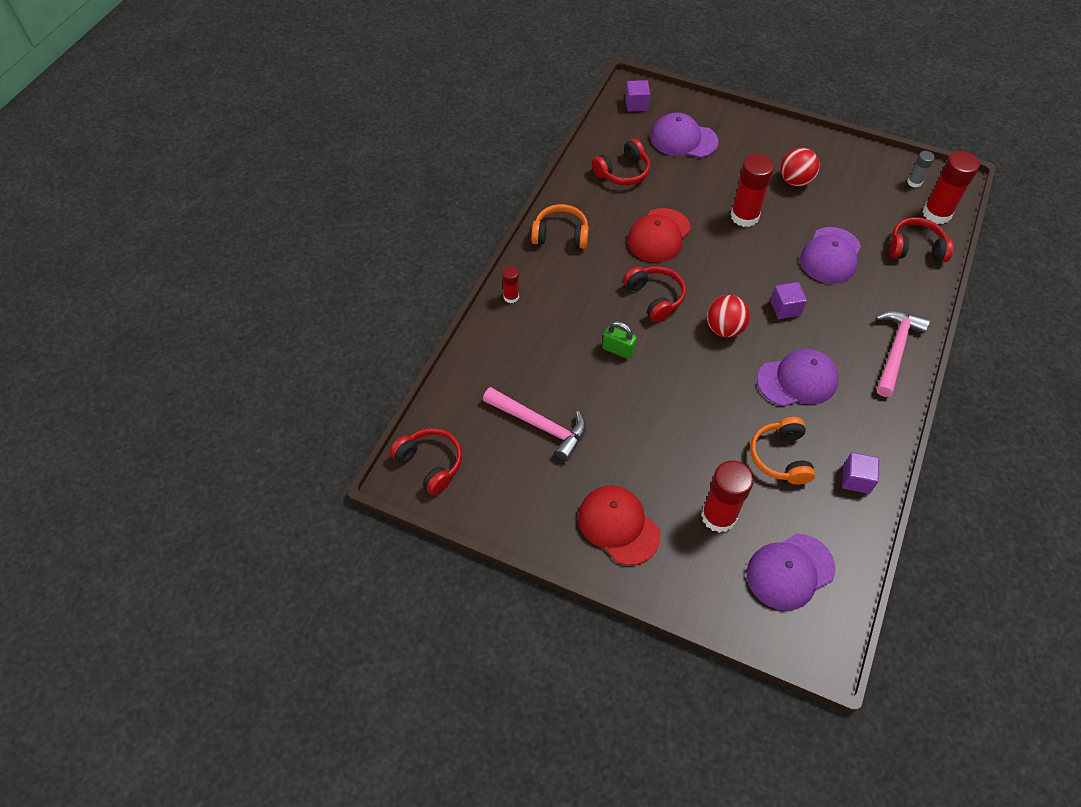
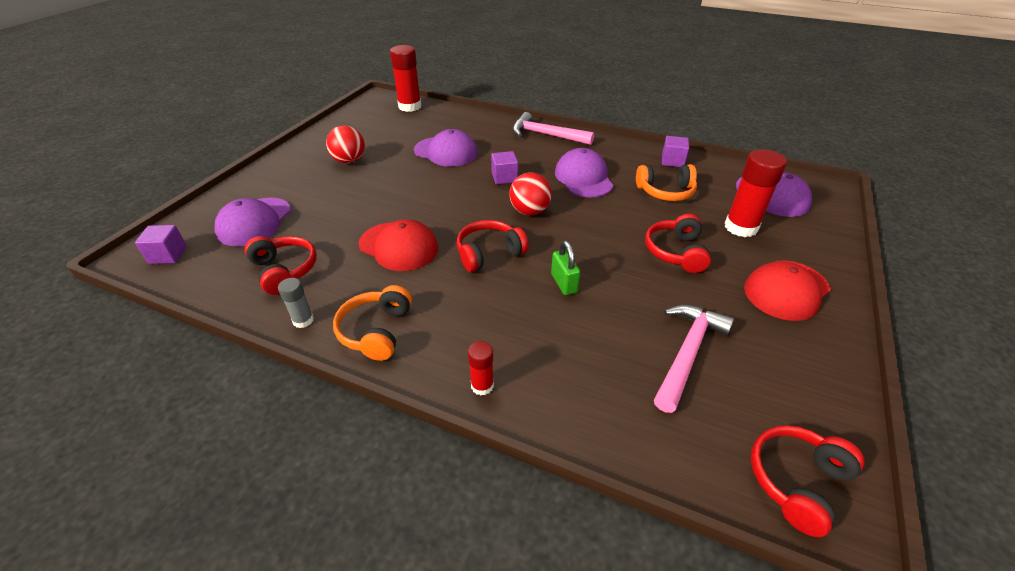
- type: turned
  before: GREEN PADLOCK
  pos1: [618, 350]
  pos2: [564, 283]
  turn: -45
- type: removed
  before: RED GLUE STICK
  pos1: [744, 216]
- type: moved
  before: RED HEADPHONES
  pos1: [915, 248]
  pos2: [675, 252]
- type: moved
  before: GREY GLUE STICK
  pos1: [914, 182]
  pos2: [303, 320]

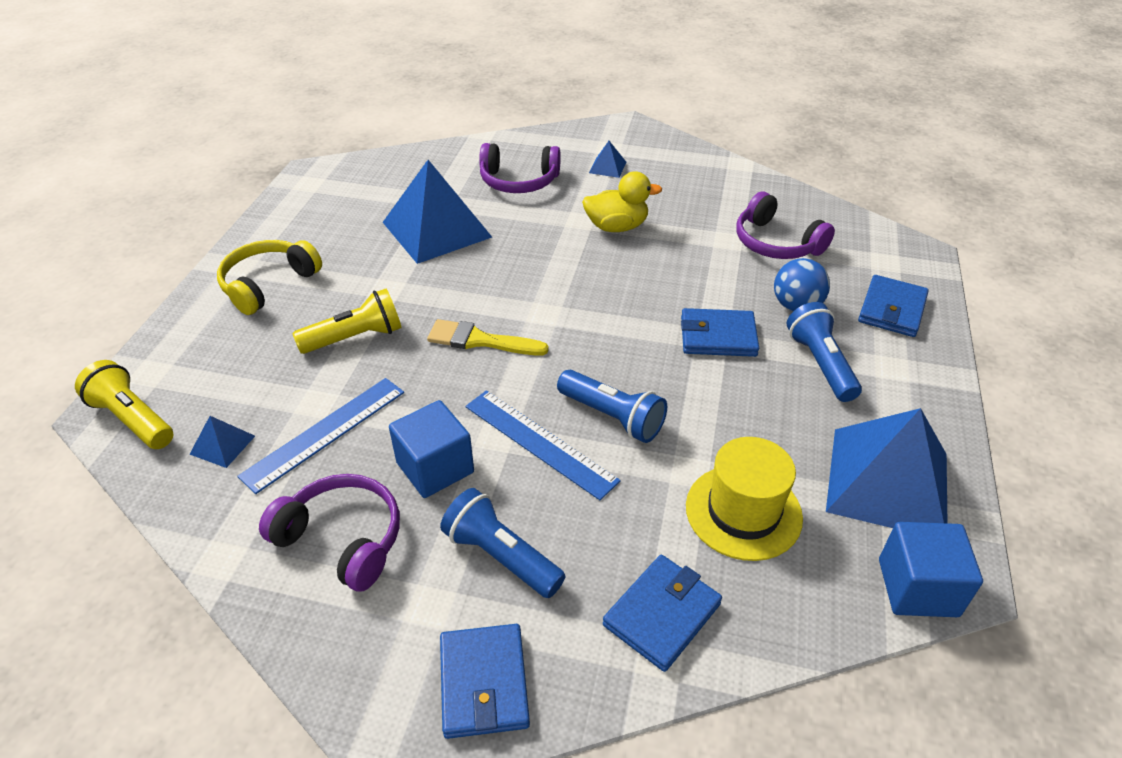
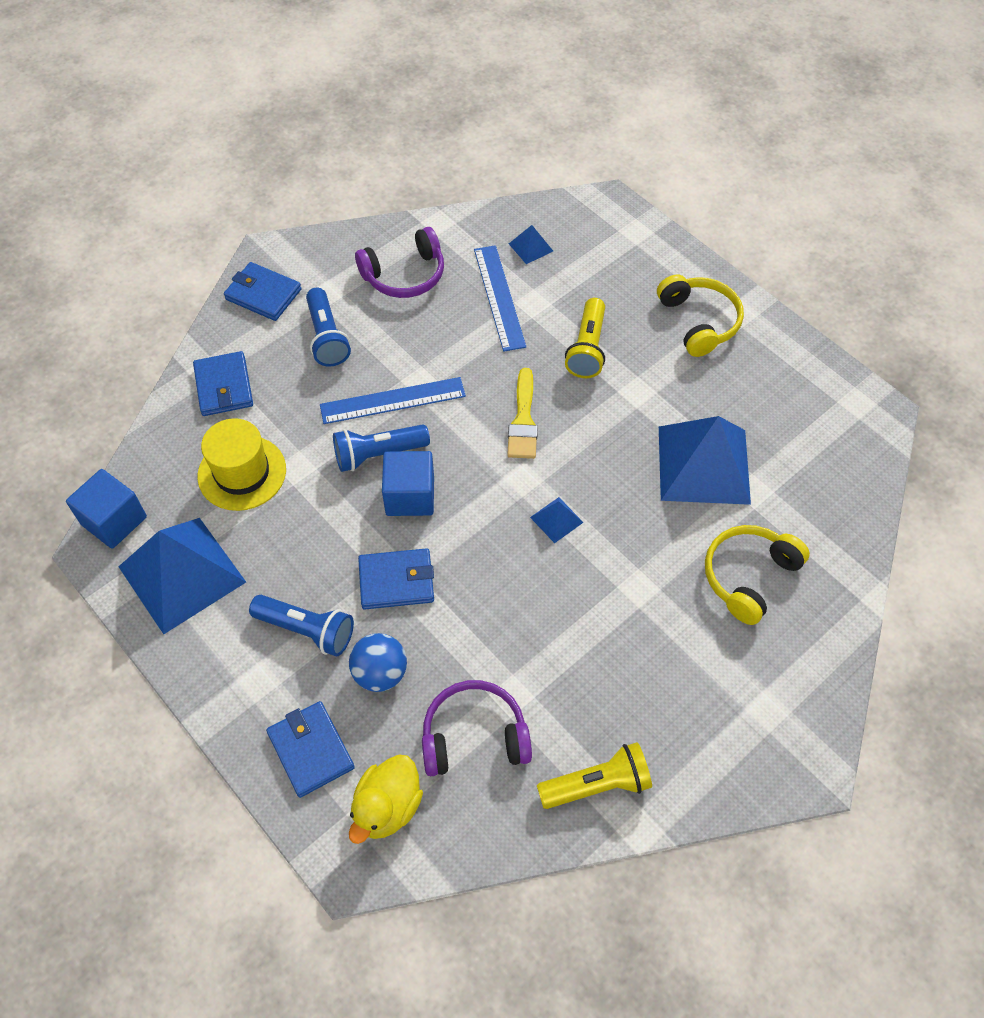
- type: moved
  before: YELLOW FLASHLIGHT
  pos1: [133, 419]
  pos2: [597, 784]
- type: moved
  before: BLUE CUBE
  pos1: [435, 467]
  pos2: [410, 496]
- type: turned
  before: YELLOW BRUSH
  pos1: [480, 340]
  pos2: [523, 420]
  turn: 135
- type: turned
  before: BLUE FLASHLIGHT
  pos1: [501, 556]
  pos2: [327, 337]
  turn: 90
- type: recoloured
  before: PURPLE HEADPHONES
  after: YELLOW HEADPHONES
  pos1: [519, 181]
  pos2: [749, 576]
- type: moved
  before: YELLOW DUCK
  pos1: [616, 227]
  pos2: [387, 807]
- type: moved
  before: BLUE PYRAMID
  pos1: [607, 167]
  pos2: [556, 519]
- type: turned
  before: BLUE WALLET
  pos1: [718, 336]
  pos2: [396, 581]
  turn: 45

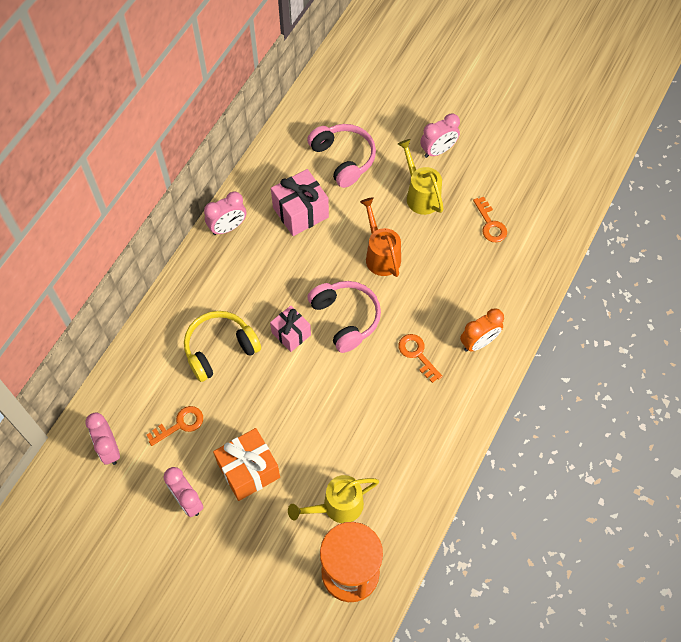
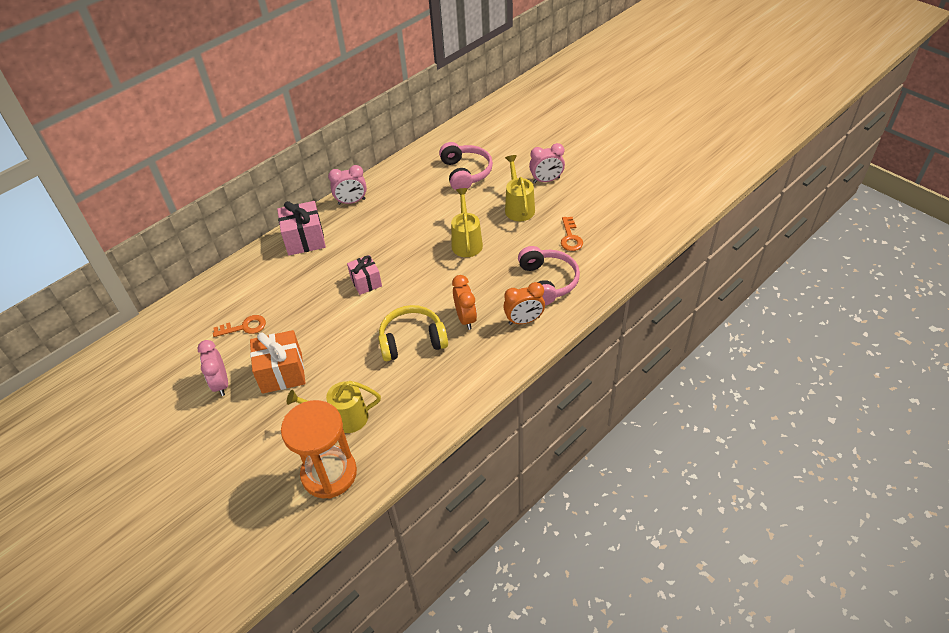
- type: removed
  before: PINK CLOCK
  pos1: [109, 449]
- type: moved
  before: YELLOW HEADPHONES
  pos1: [220, 349]
  pos2: [412, 340]
- type: moved
  before: PINK GIFT
  pos1: [300, 212]
  pos2: [305, 240]
- type: moved
  before: PINK HEADPHONES
  pos1: [345, 318]
  pos2: [547, 282]
- type: recoloured
  before: ORANGE WATERING CAN
  after: YELLOW WATERING CAN
  pos1: [381, 255]
  pos2: [466, 242]
- type: replaced
  before: ORANGE KEY
  after: ORANGE CLOCK
  pos1: [417, 354]
  pos2: [466, 318]

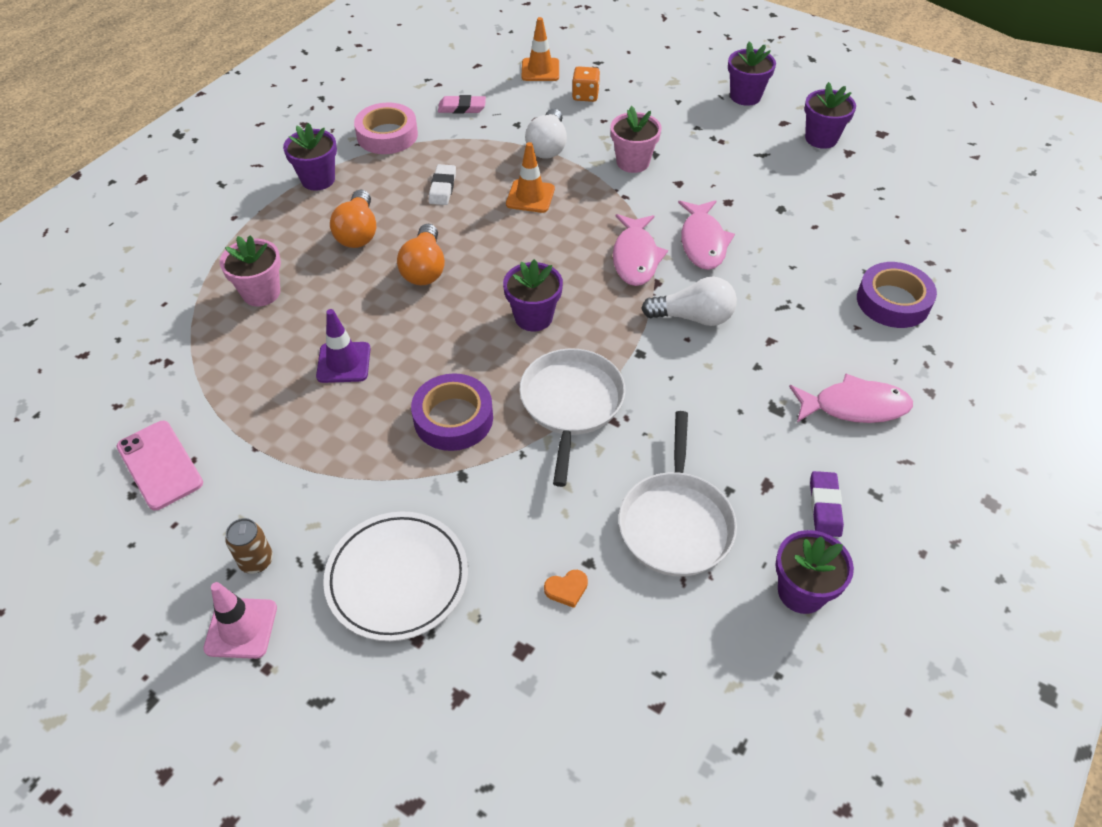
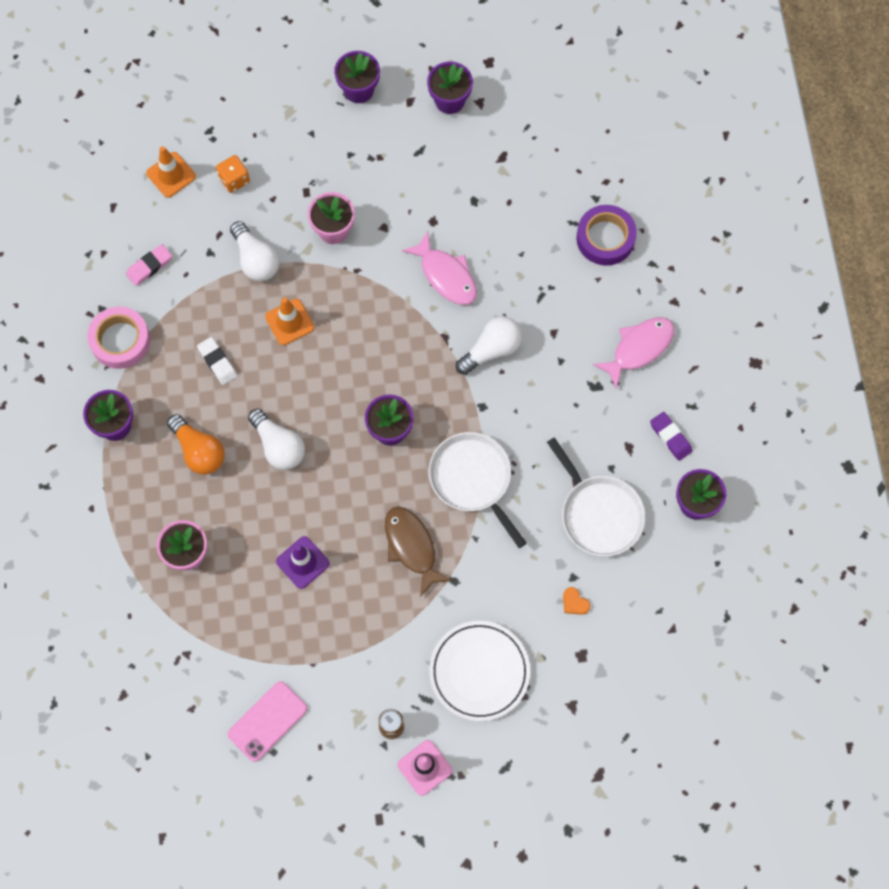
- type: turned
  before: PINK PHONE
  pos1: [160, 465]
  pos2: [267, 721]
  turn: -60
- type: recoloured
  before: ORANGE LIGHT BULB
  after: WHITE LIGHT BULB
  pos1: [424, 268]
  pos2: [278, 446]
- type: replaced
  before: PURPLE TAPE
  after: BROWN FISH
  pos1: [453, 418]
  pos2: [412, 547]
- type: turned
  before: ORANGE HEART
  pos1: [566, 589]
  pos2: [574, 602]
  turn: 105
- type: removed
  before: PINK FISH
  pos1: [635, 257]

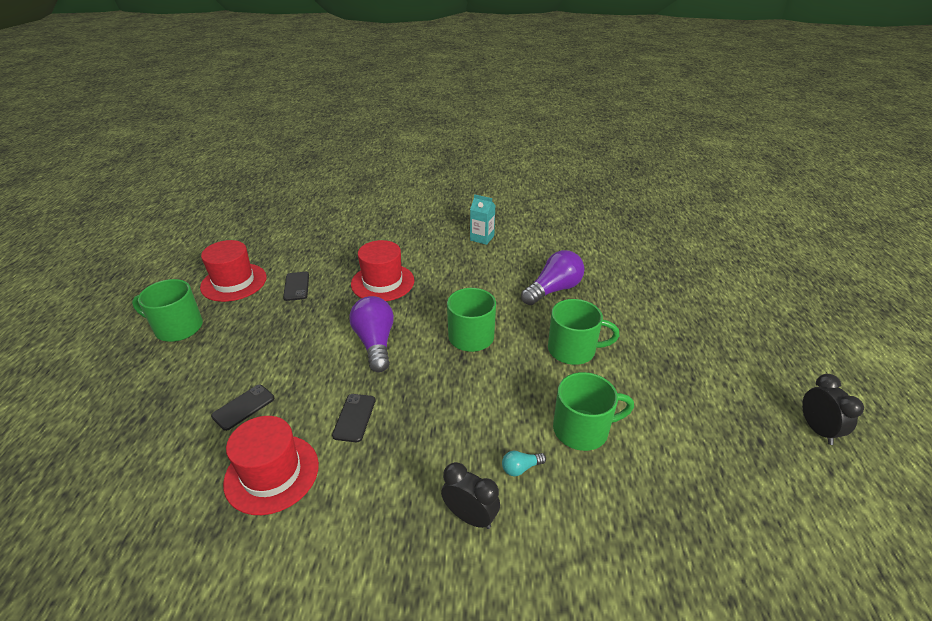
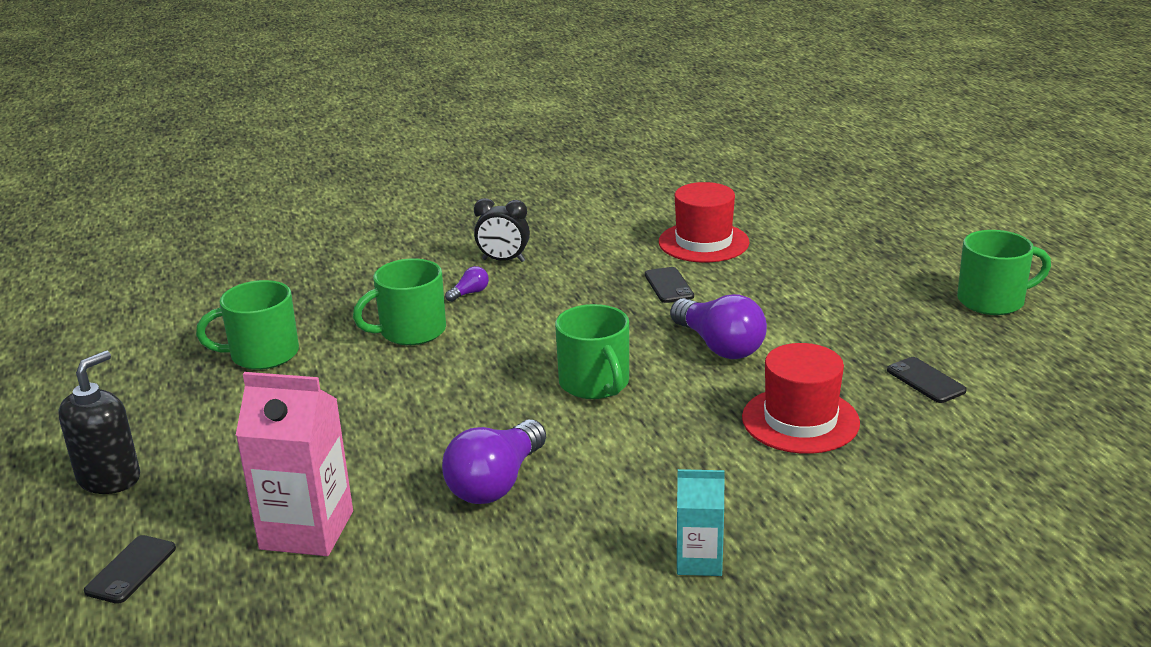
- type: removed
  before: RED HAT
  pos1: [234, 282]
- type: moved
  before: BLACK PHONE
  pos1: [243, 407]
  pos2: [131, 570]
- type: recoloured
  before: TURQUOISE LIGHT BULB
  after: PURPLE LIGHT BULB
  pos1: [520, 468]
  pos2: [470, 293]
- type: moved
  before: GREEN MUG
  pos1: [573, 350]
  pos2: [262, 354]
- type: removed
  before: BLACK CLOCK
  pos1: [817, 429]
- type: added
  after: BLACK SOAP DISPENSER
  pos2: [109, 478]
- type: added
  after: PINK CARTON
  pos2: [307, 530]

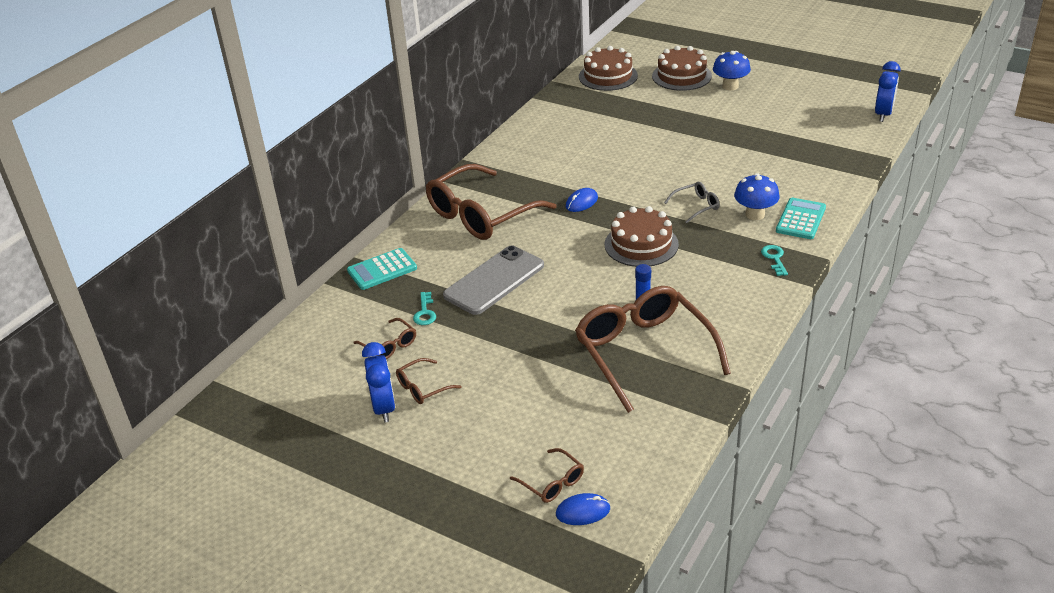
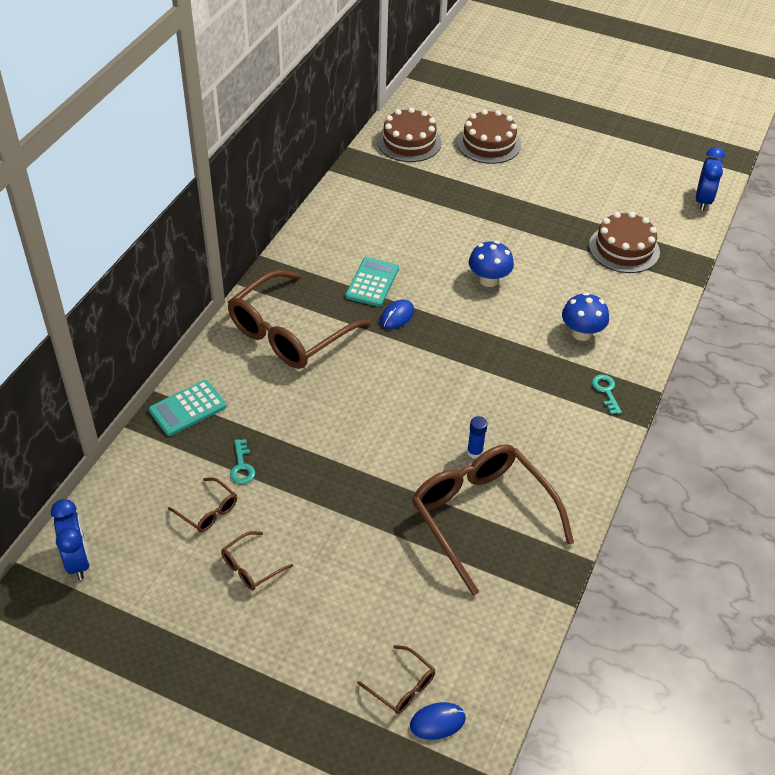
- type: moved
  before: BLUE CLOCK
  pos1: [384, 408]
  pos2: [78, 561]
- type: removed
  before: GREY PHONE
  pos1: [494, 280]
- type: moved
  before: BROWN CAKE
  pos1: [641, 244]
  pos2: [624, 249]
- type: removed
  before: GREY GLASSES
  pos1: [696, 206]
- type: moved
  before: BLUE MUSHROOM
  pos1: [730, 86]
  pos2: [489, 280]
- type: moved
  before: TURQUOISE CALCULATOR
  pos1: [800, 219]
  pos2: [372, 282]

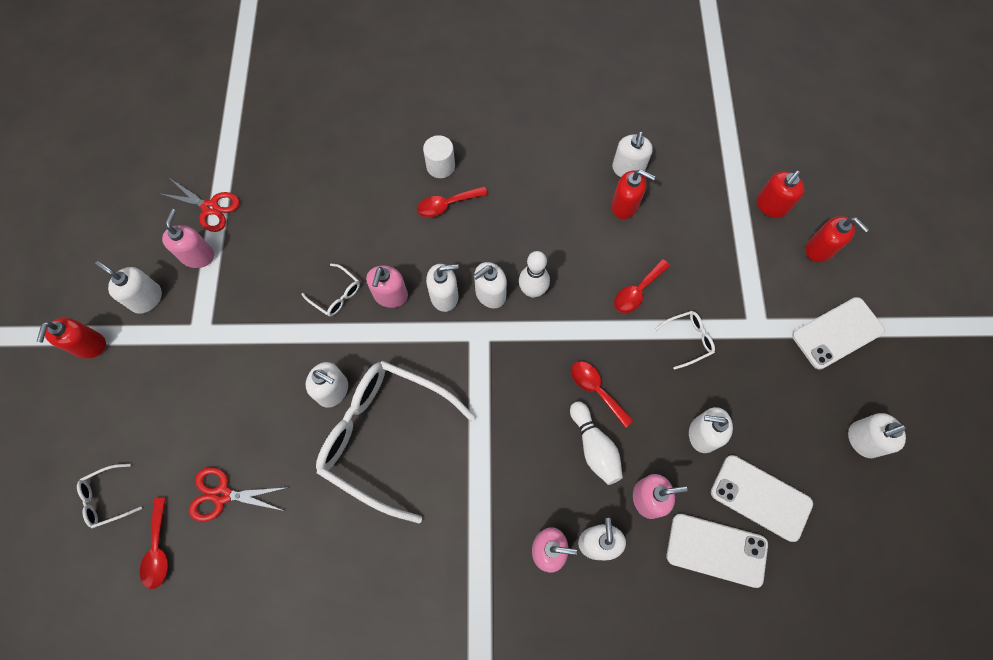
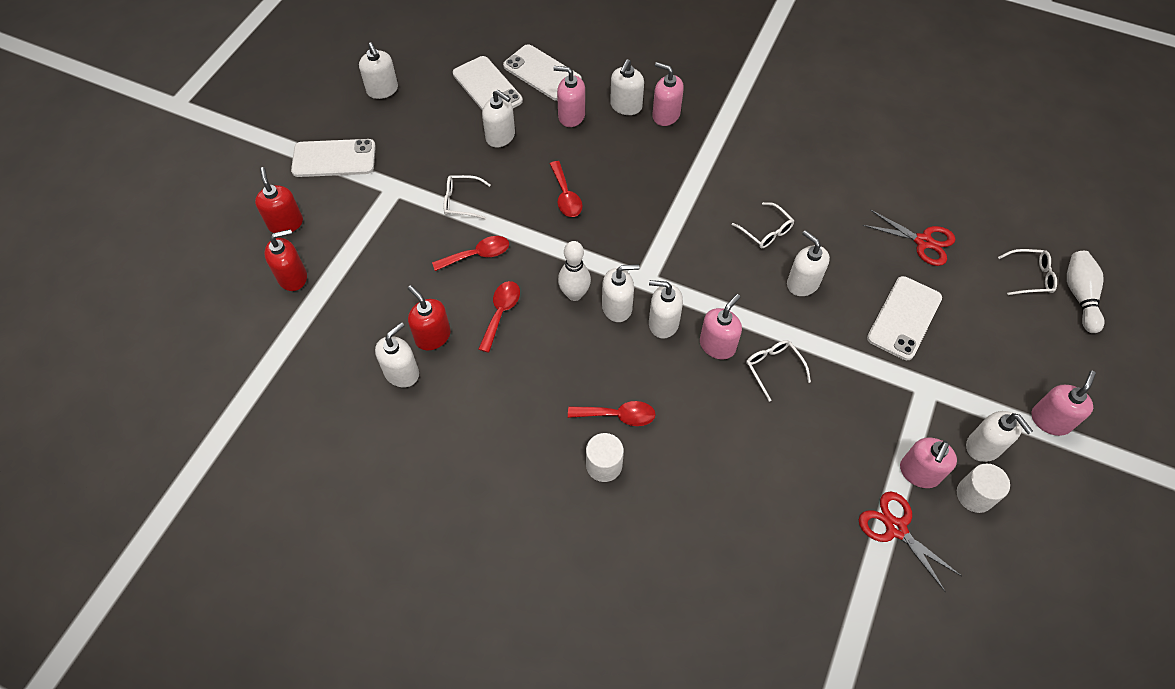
- type: recoloured
  before: RED SOAP DISPENSER
  after: PINK SOAP DISPENSER
  pos1: [89, 345]
  pos2: [1050, 420]
- type: moved
  before: RED SPOON
  pos1: [158, 549]
  pos2: [501, 313]
- type: resized
  before: WHITE GLASSES
  pos1: [385, 436]
  pos2: [766, 231]
  scale: 0.41
- type: moved
  before: WHITE BOWLING PIN
  pos1: [594, 447]
  pos2: [1079, 296]
- type: turned
  before: WHITE SOAP DISPENSER
  pos1: [862, 440]
  pos2: [382, 90]
  turn: 60
- type: added
  after: WHITE PHONE
  pos2: [904, 318]
- type: added
  after: WHITE CYLINDER
  pos2: [974, 495]

